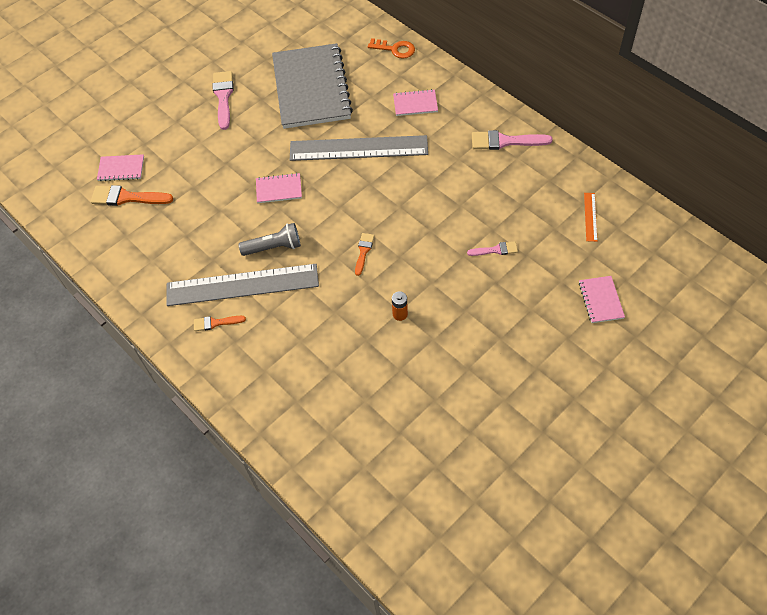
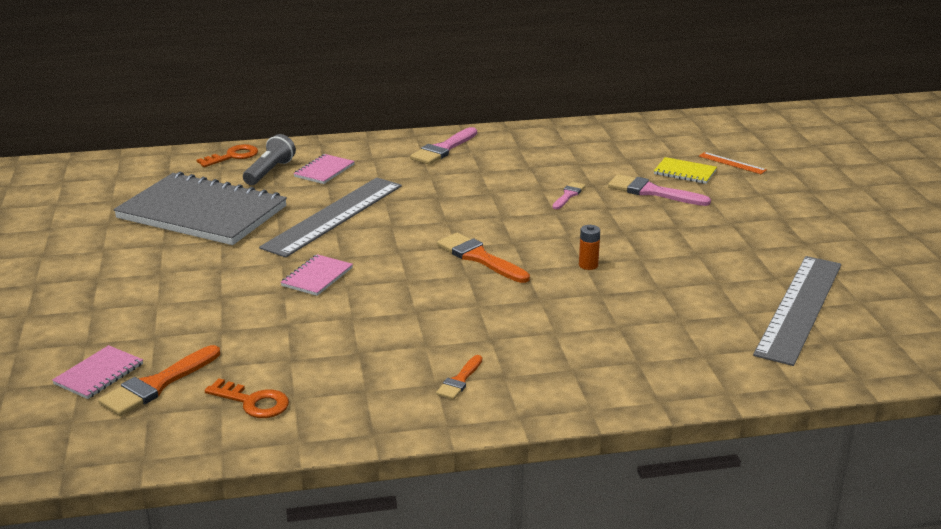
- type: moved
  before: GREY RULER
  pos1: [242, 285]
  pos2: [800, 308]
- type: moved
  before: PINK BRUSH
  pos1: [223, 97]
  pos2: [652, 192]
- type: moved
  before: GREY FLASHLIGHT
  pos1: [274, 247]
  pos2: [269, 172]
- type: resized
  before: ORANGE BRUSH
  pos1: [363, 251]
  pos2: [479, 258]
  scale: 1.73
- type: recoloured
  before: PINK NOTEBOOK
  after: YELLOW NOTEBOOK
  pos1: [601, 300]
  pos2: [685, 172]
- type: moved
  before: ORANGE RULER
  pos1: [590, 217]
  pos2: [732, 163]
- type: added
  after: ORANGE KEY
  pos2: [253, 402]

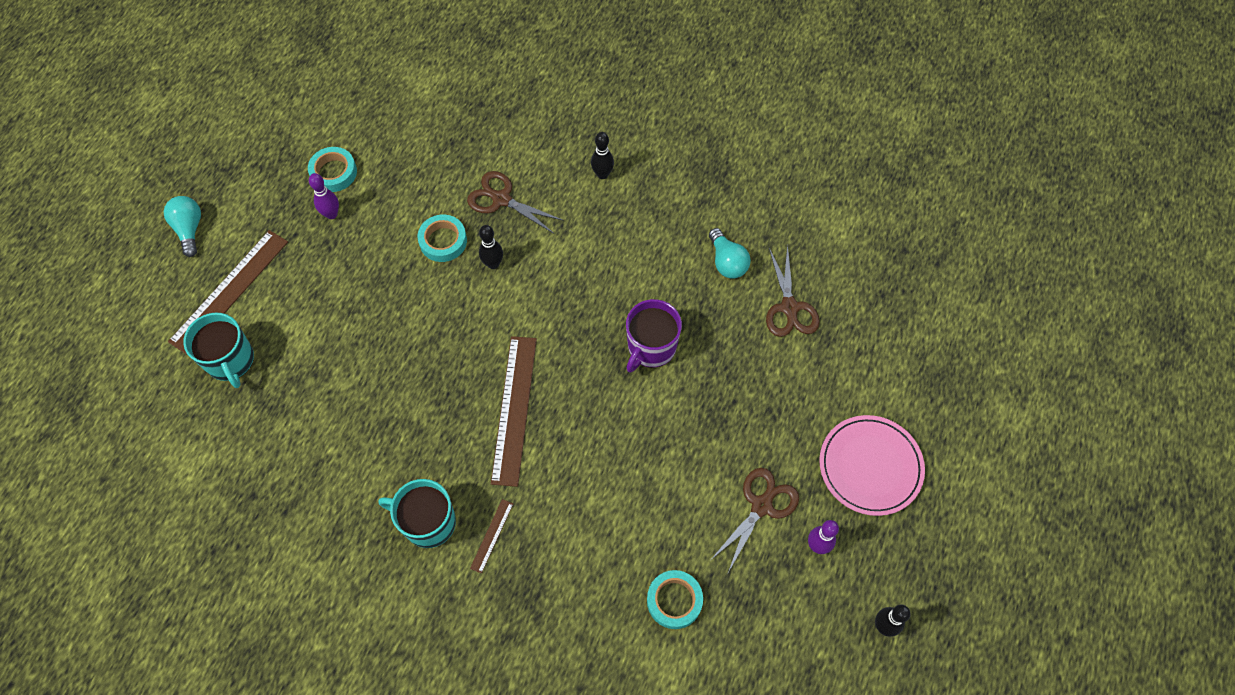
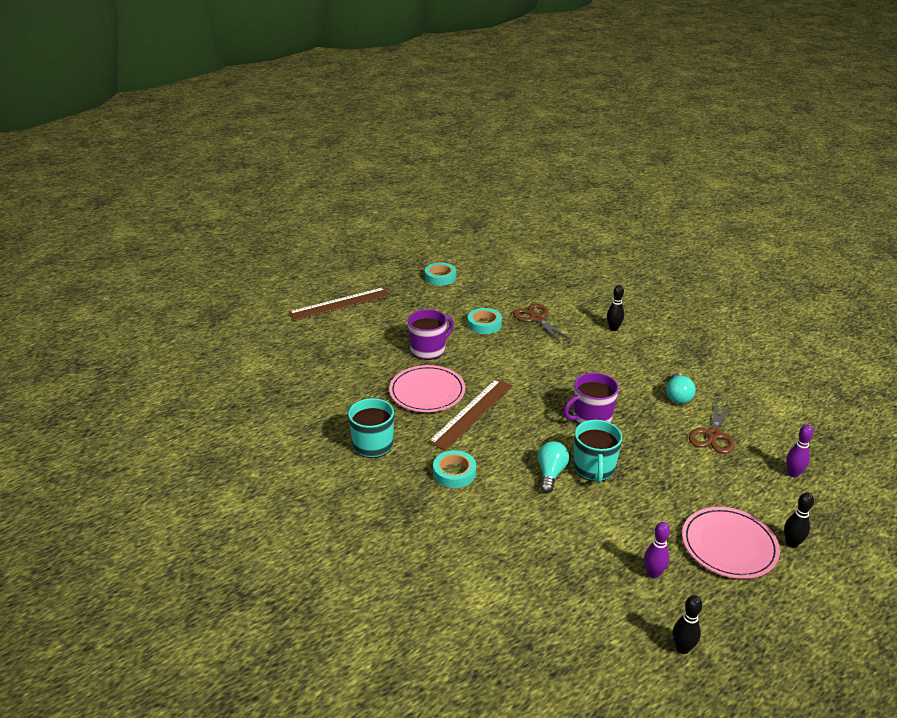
- type: moved
  before: TURQUOISE LIGHT BULB
  pos1: [189, 229]
  pos2: [551, 473]
- type: moved
  before: TURQUOISE MUG
  pos1: [230, 361]
  pos2: [594, 469]
- type: moved
  before: PURPLE BOWLING PIN
  pos1: [331, 214]
  pos2: [793, 473]
- type: removed
  before: BROWN RULER
  pos1: [492, 535]
- type: moved
  before: BLACK BOWLING PIN
  pos1: [493, 264]
  pos2: [791, 543]
- type: moved
  before: TURQUOISE TAPE
  pos1: [674, 600]
  pos2: [454, 473]
- type: removed
  before: BROWN SCISSORS
  pos1: [761, 506]
- type: added
  after: PINK PLATE
  pos2: [427, 392]
- type: added
  after: PURPLE MUG
  pos2: [428, 350]

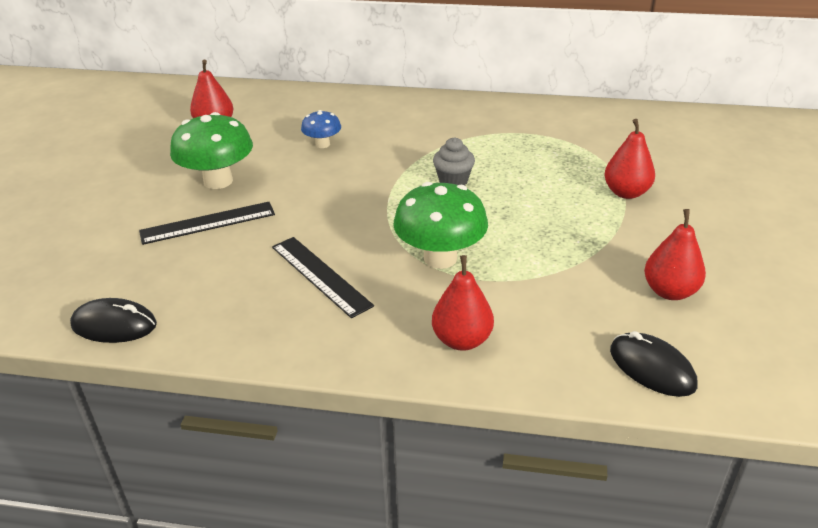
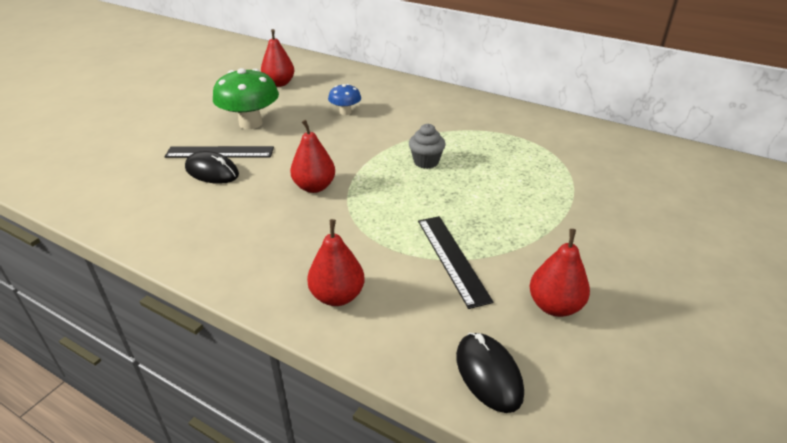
- type: moved
  before: BLACK MOUSE
  pos1: [114, 325]
  pos2: [212, 171]
- type: moved
  before: BLACK RULER
  pos1: [320, 275]
  pos2: [452, 259]
- type: removed
  before: GREEN MUSHROOM
  pos1: [440, 258]
- type: moved
  before: RED PEAR
  pos1: [626, 192]
  pos2: [314, 187]

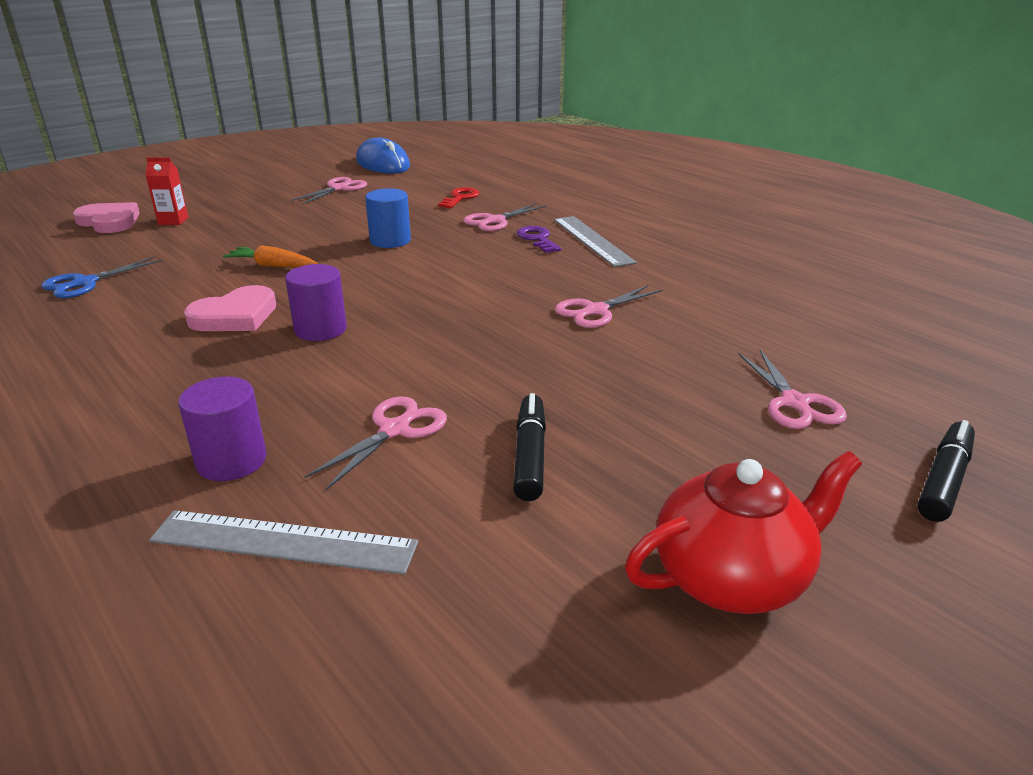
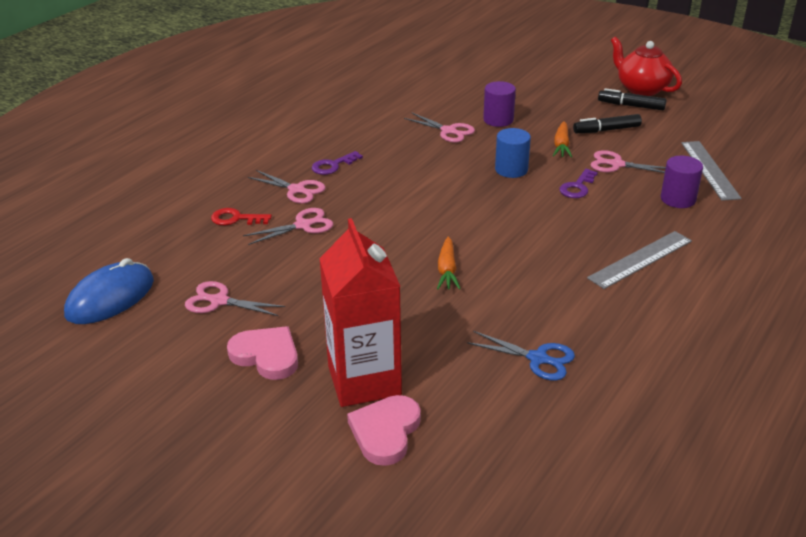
- type: resized
  before: RED CARTON
  pos1: [173, 221]
  pos2: [364, 380]
  scale: 2.36
- type: moved
  before: PINK HEART
  pos1: [235, 316]
  pos2: [266, 355]
- type: moved
  before: PURPLE CYLINDER
  pos1: [320, 329]
  pos2: [498, 120]
- type: moved
  before: BLUE CYLINDER
  pos1: [390, 241]
  pos2: [511, 170]
- type: moved
  before: GREY RULER
  pos1: [592, 240]
  pos2: [640, 259]
- type: moved
  before: PINK SCISSORS
  pos1: [795, 403]
  pos2: [303, 225]
- type: moved
  before: BLACK MARKER
  pos1: [944, 480]
  pos2: [631, 106]
- type: added
  after: ORANGE CARROT
  pos2: [561, 145]
- type: added
  after: PURPLE KEY
  pos2: [577, 187]

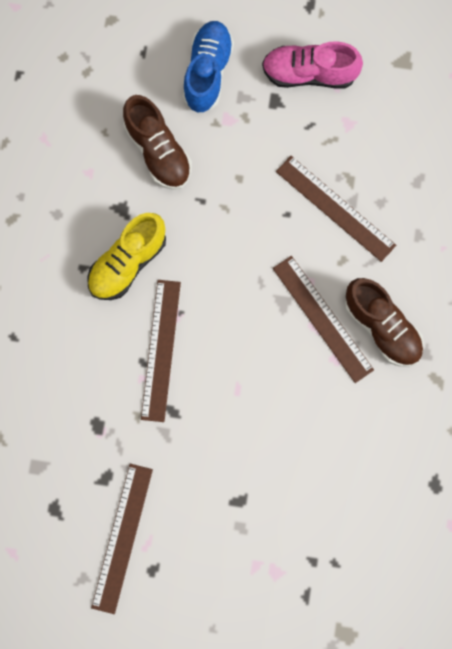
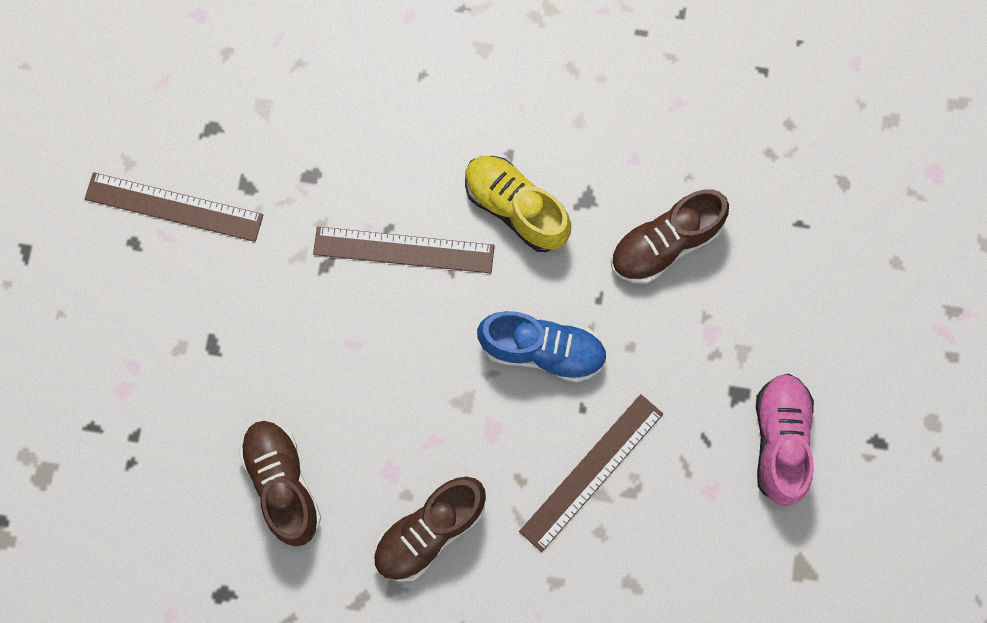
- type: moved
  before: BLUE SHOE
  pos1: [207, 72]
  pos2: [542, 350]
- type: removed
  before: BROWN RULER
  pos1: [323, 318]
- type: added
  after: BROWN SHOE
  pos2: [283, 483]

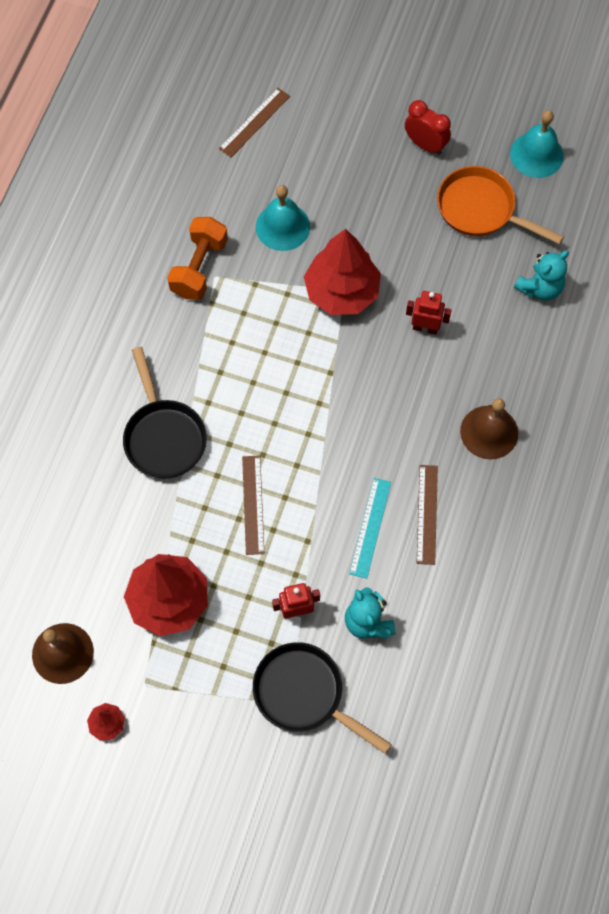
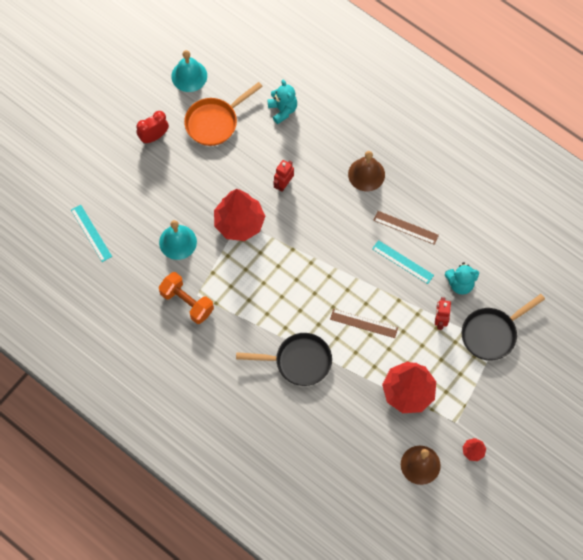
- type: recoloured
  before: BROWN RULER
  after: TURQUOISE RULER
  pos1: [254, 122]
  pos2: [91, 233]

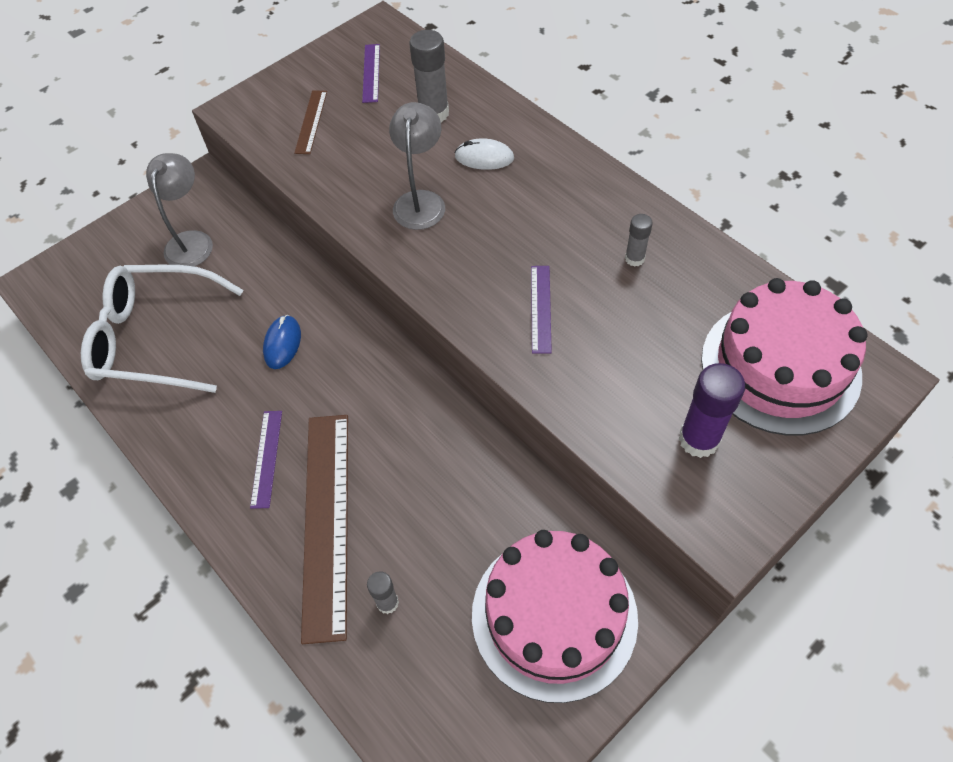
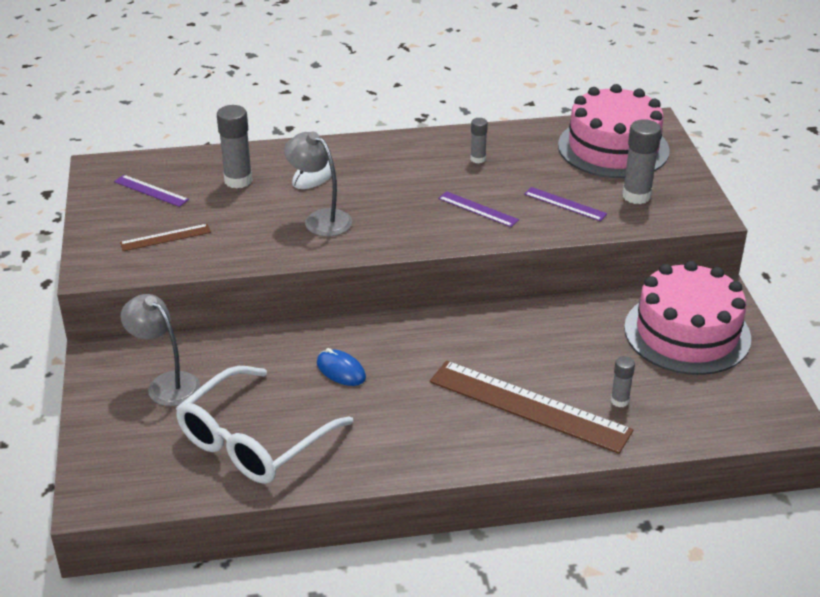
- type: moved
  before: PURPLE RULER
  pos1: [266, 458]
  pos2: [565, 204]
- type: turned
  before: BROWN RULER
  pos1: [311, 122]
  pos2: [165, 237]
  turn: -60
- type: recoloured
  before: PURPLE GLUE STICK
  after: GREY GLUE STICK
  pos1: [698, 440]
  pos2: [636, 196]

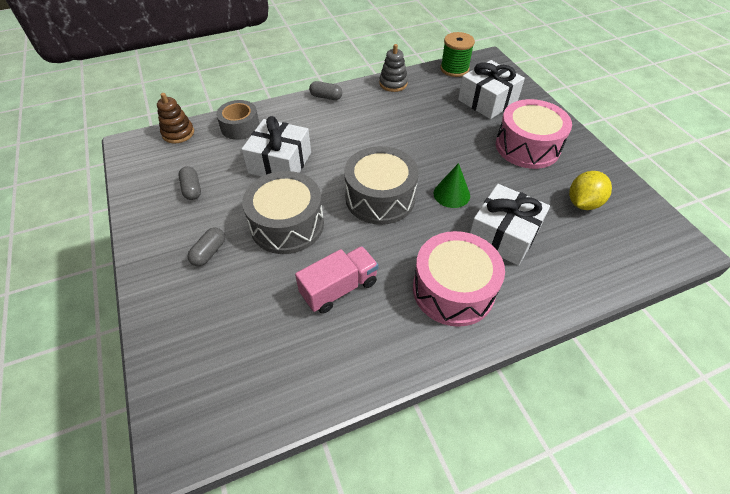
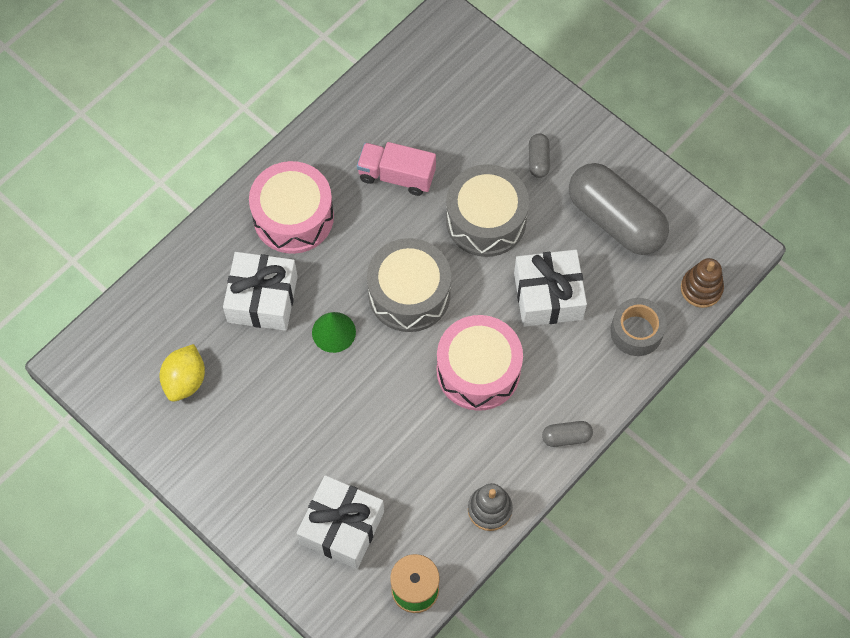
- type: resized
  before: GREY CAPSULE
  pos1: [192, 189]
  pos2: [615, 220]
  scale: 2.39
- type: turned
  before: PINK TRUCK
  pos1: [339, 288]
  pos2: [396, 176]
  turn: 75
- type: moved
  before: PINK DRUM
  pos1: [527, 147]
  pos2: [478, 370]

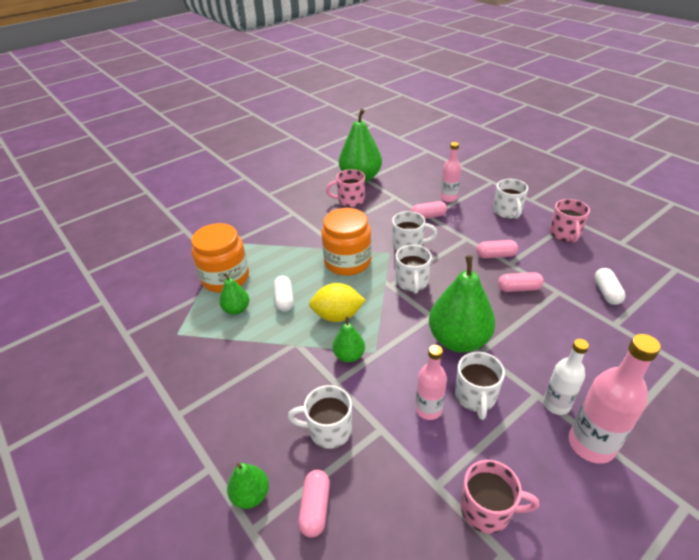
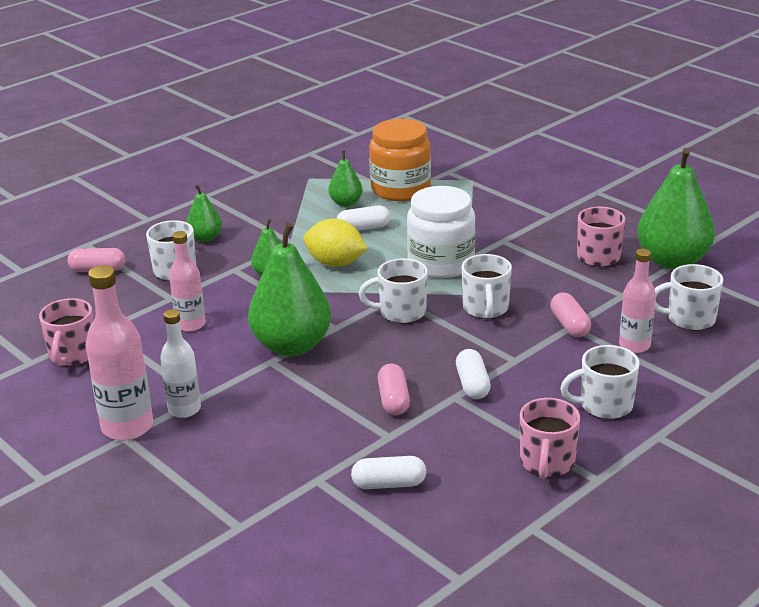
- type: moved
  before: GREEN PEAR
  pos1: [251, 495]
  pos2: [205, 238]
- type: turned
  before: YELLOW LEMON
  pos1: [337, 316]
  pos2: [335, 263]
  turn: -60
- type: recoloured
  before: ORANGE JAR
  after: WHITE JAR
  pos1: [347, 262]
  pos2: [441, 263]
- type: moved
  before: WHITE MUG
  pos1: [475, 397]
  pos2: [689, 319]
- type: recoloured
  before: PINK CAPSULE
  after: WHITE CAPSULE
  pos1: [495, 255]
  pos2: [472, 384]
- type: turned
  before: PINK MUG
  pos1: [564, 234]
  pos2: [547, 462]
  turn: -75

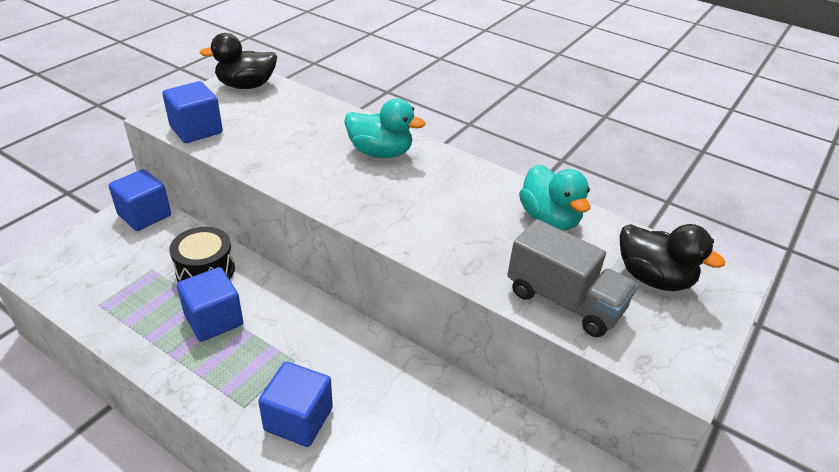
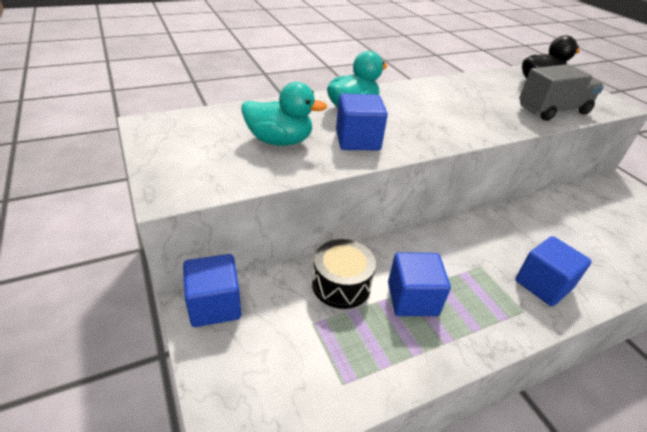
- type: moved
  before: BLUE CUBE
  pos1: [196, 130]
  pos2: [357, 140]
- type: removed
  before: BLACK DUCK
  pos1: [246, 85]
- type: moved
  before: TURQUOISE DUCK
  pos1: [549, 219]
  pos2: [280, 141]

